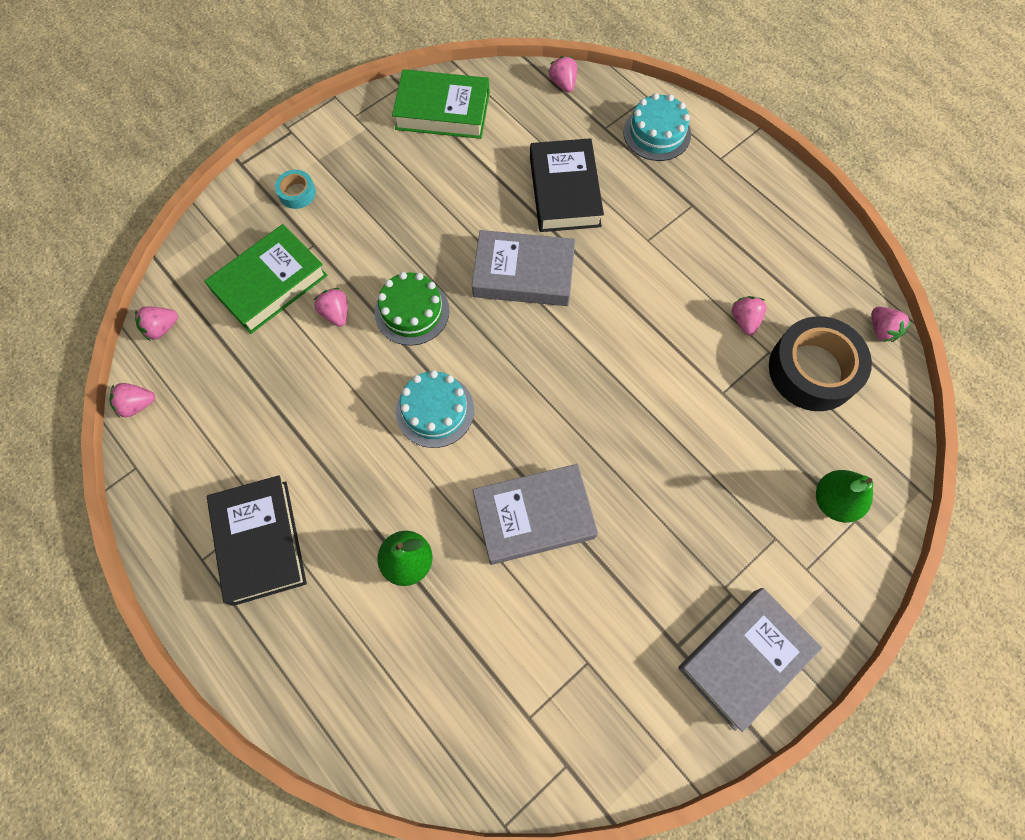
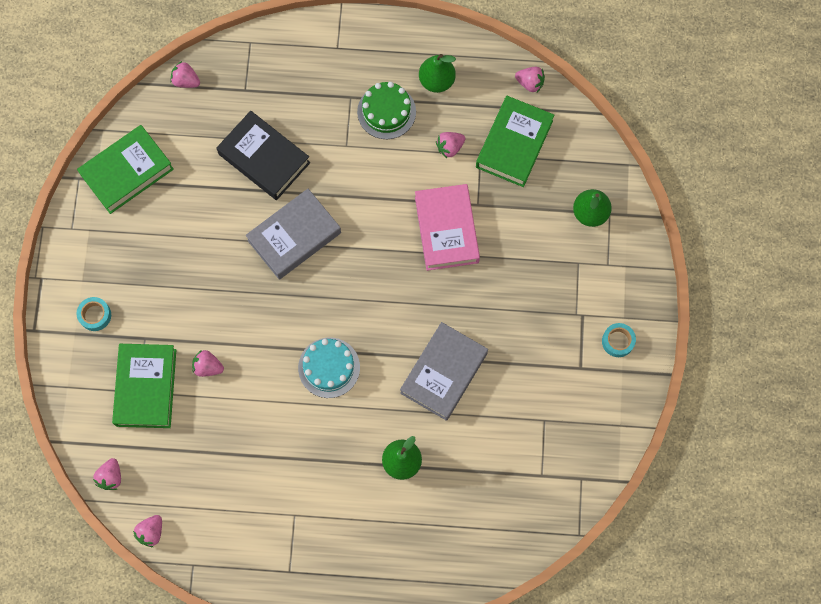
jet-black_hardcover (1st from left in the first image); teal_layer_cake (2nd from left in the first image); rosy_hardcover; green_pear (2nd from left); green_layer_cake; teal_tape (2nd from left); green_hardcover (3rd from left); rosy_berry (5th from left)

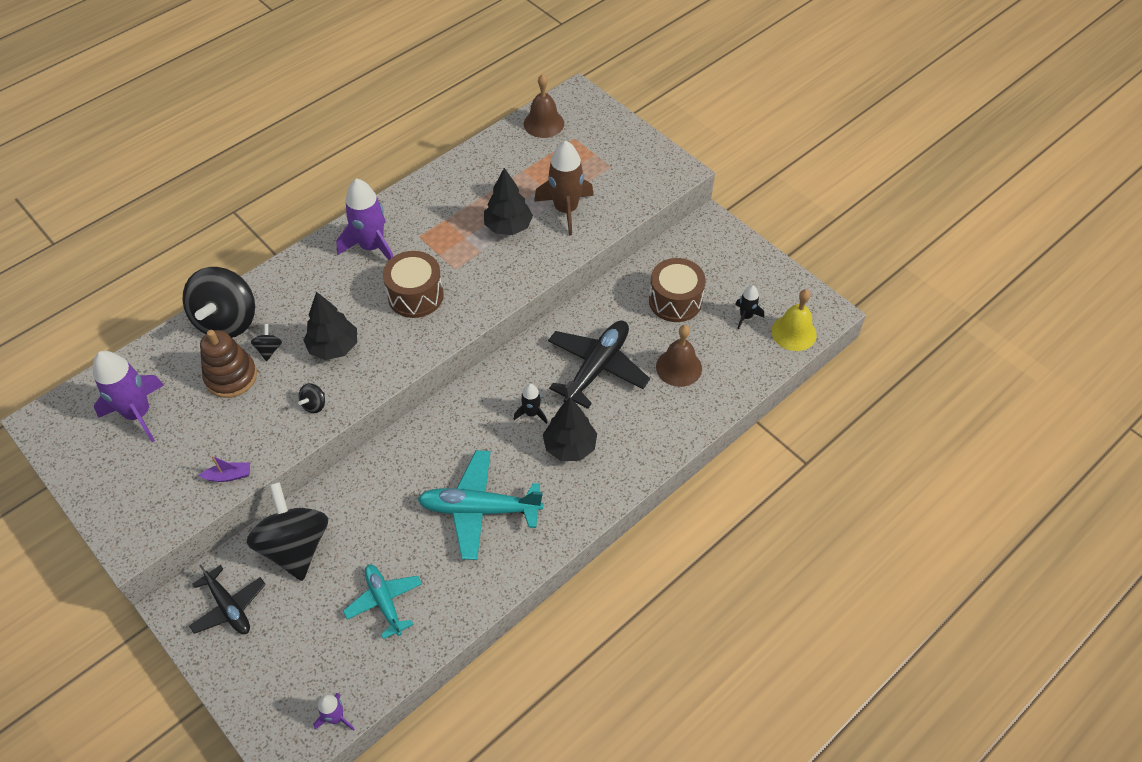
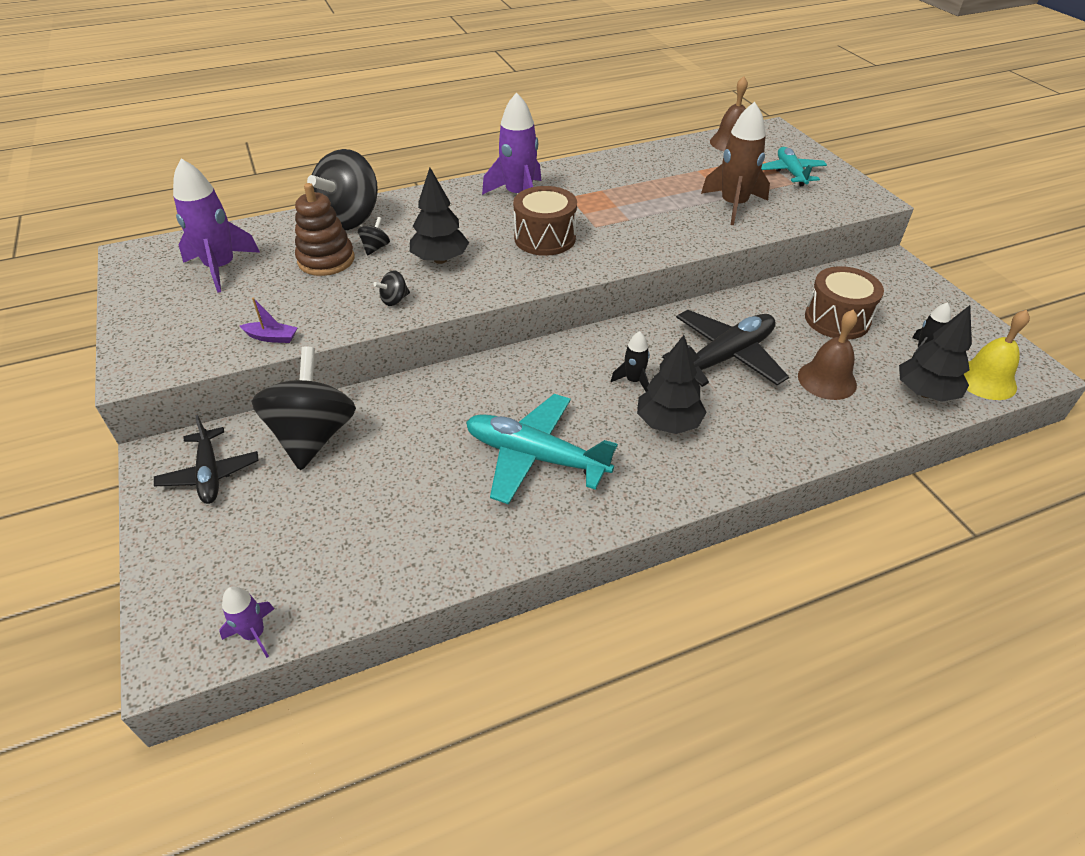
teal_toy_plane (2nd from left); jet-black_tree (3rd from left)

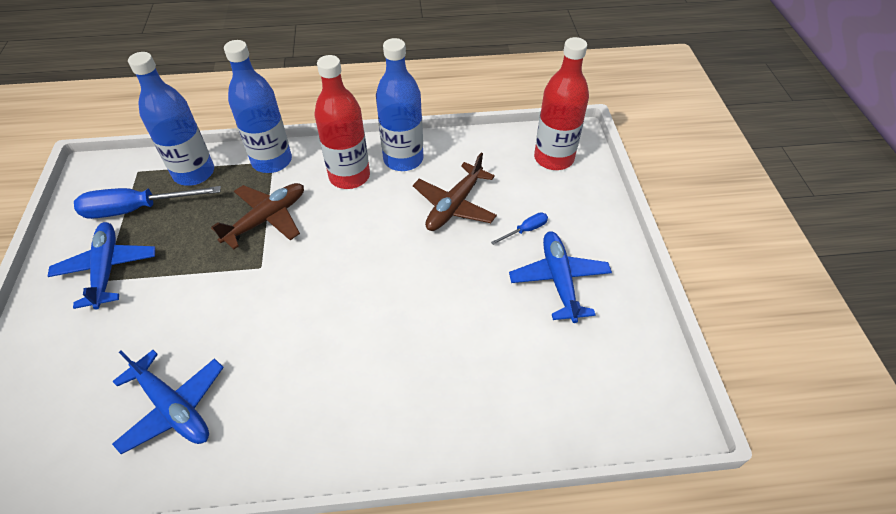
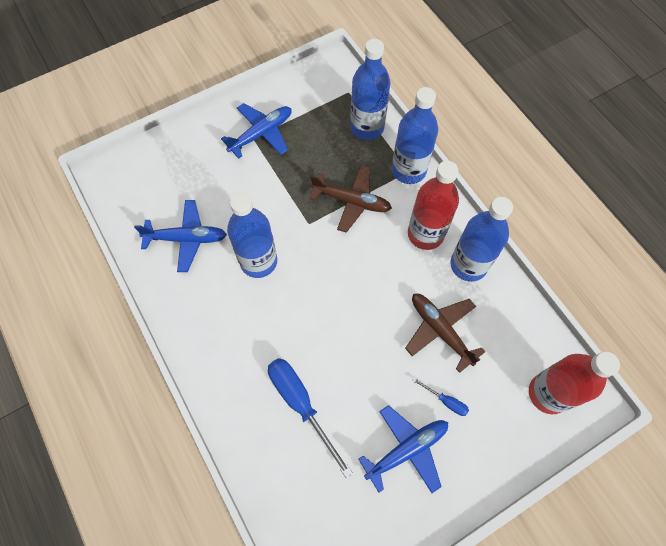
cobalt_drink_bottle (1st from left); cobalt_screwdriver (1st from left); cobalt_toy_plane (1st from left); dark_brown_toy_plane (2nd from left)

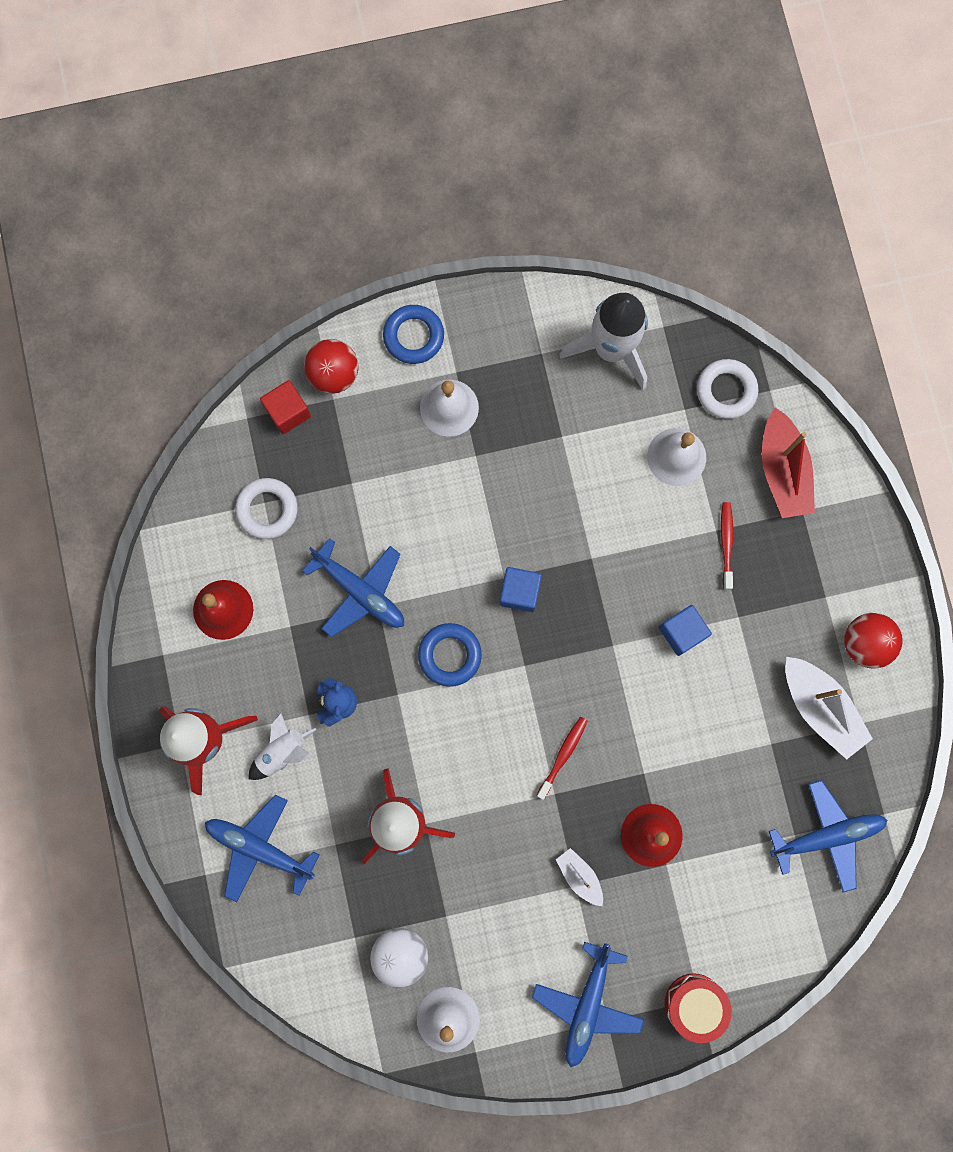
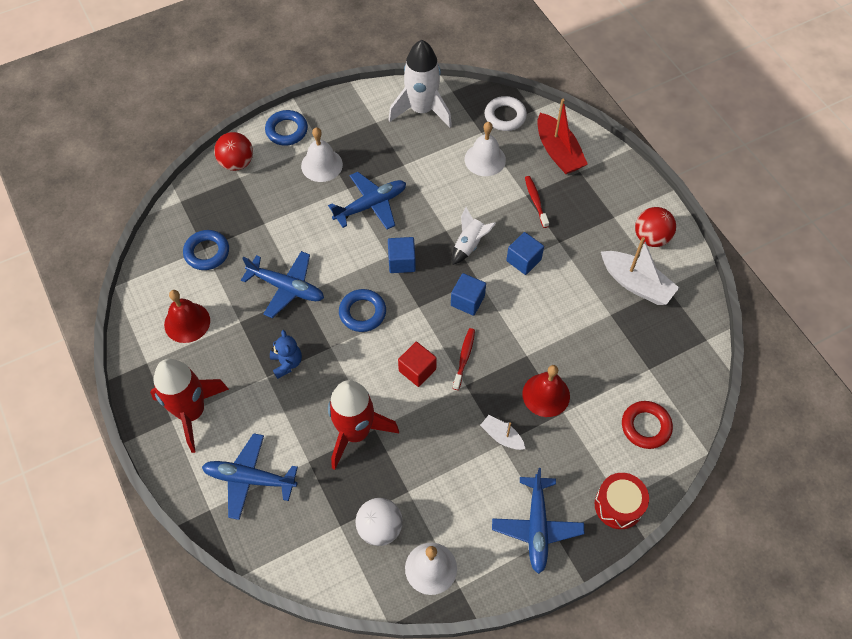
cobalt_solid_cube (2nd from left); red_ring; white_toy_rocket (2nd from left); red_solid_cube; cobalt_toy_plane (3rd from left); cobalt_ring (1st from left)

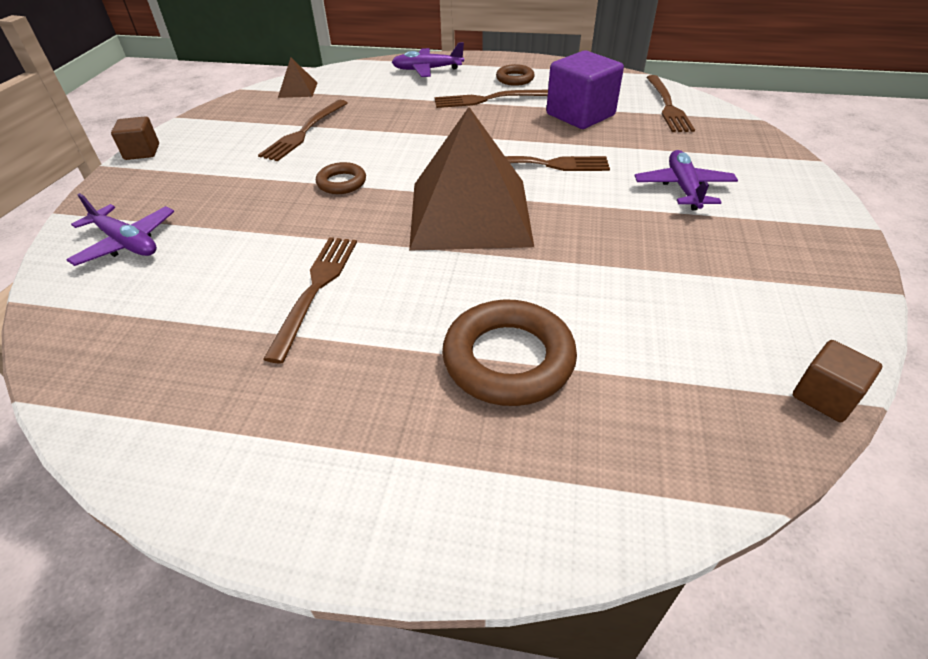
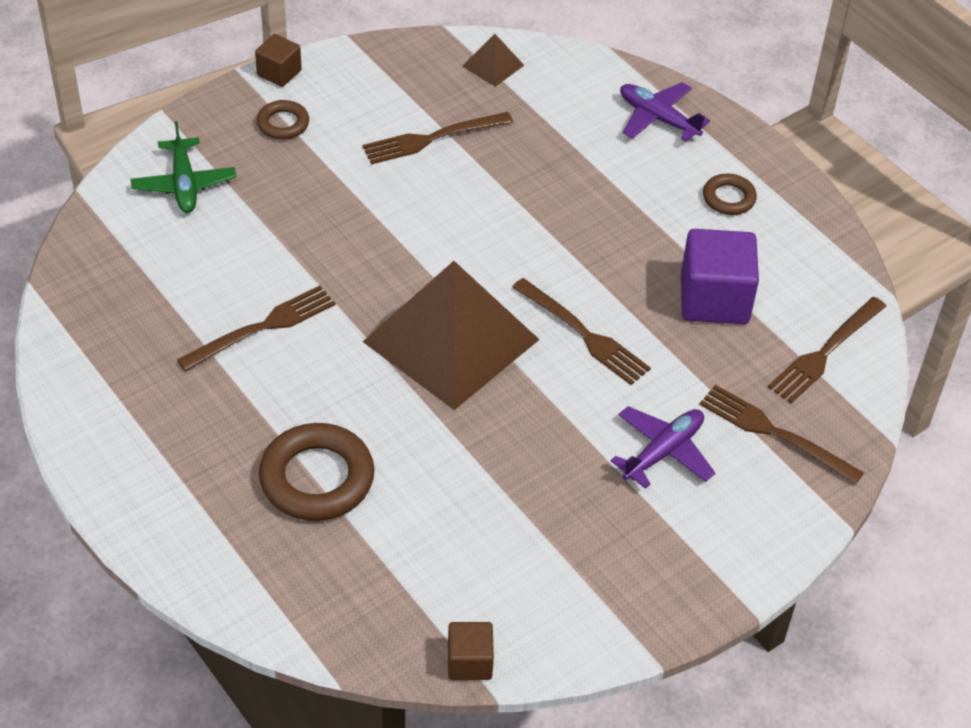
dark_brown_ring (1st from left); dark_brown_dinner_fork (4th from left); green_toy_plane

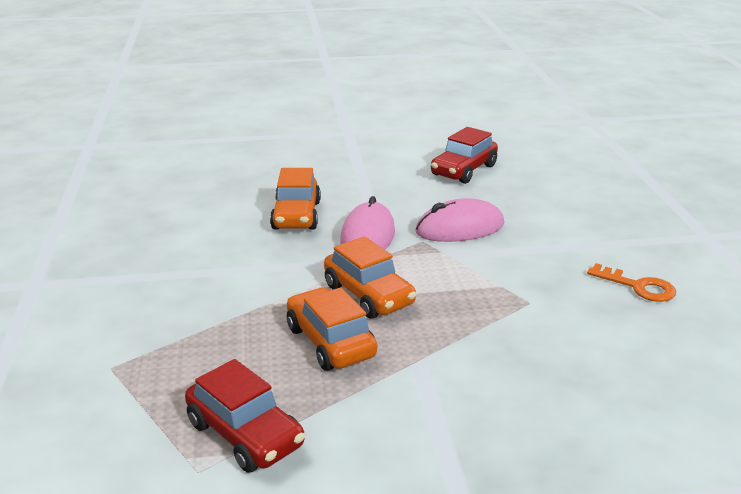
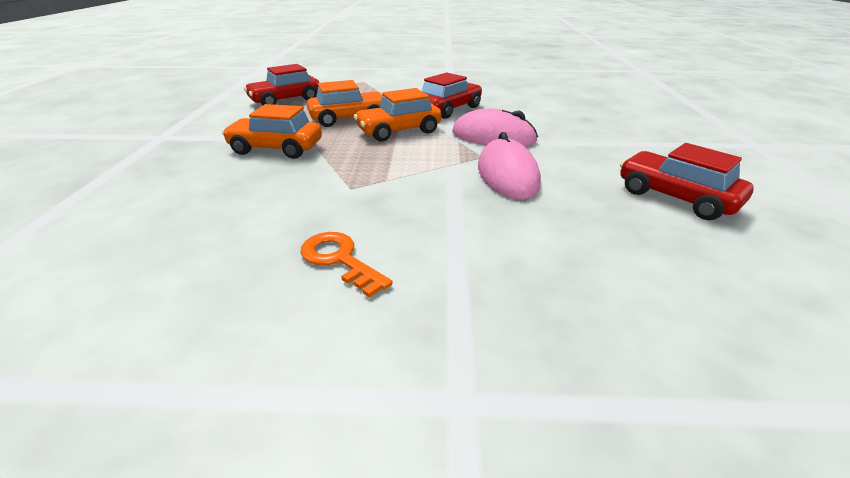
red_toy_car (2nd from left); orange-coloured_toy_car (1st from left); orange-coloured_door_key

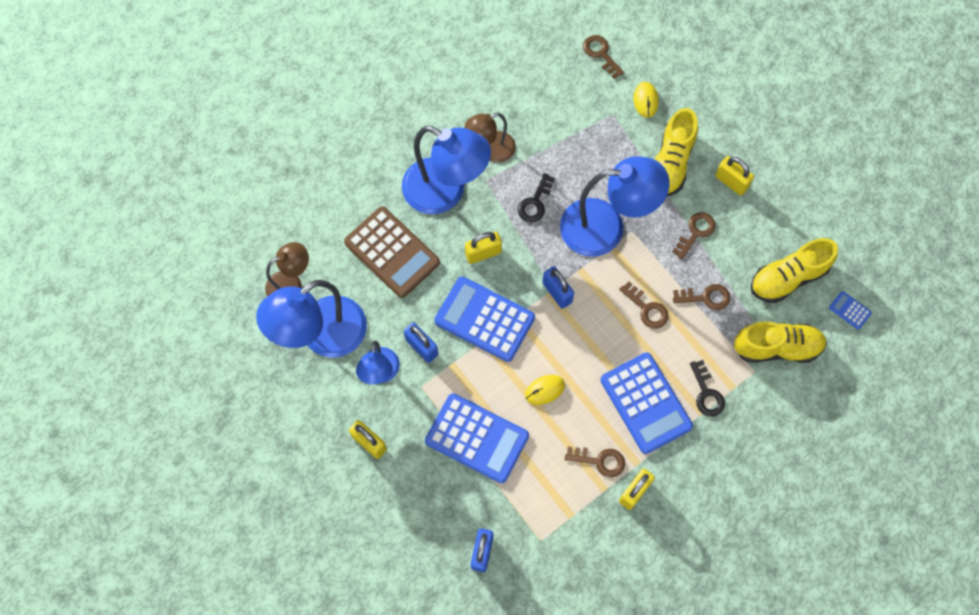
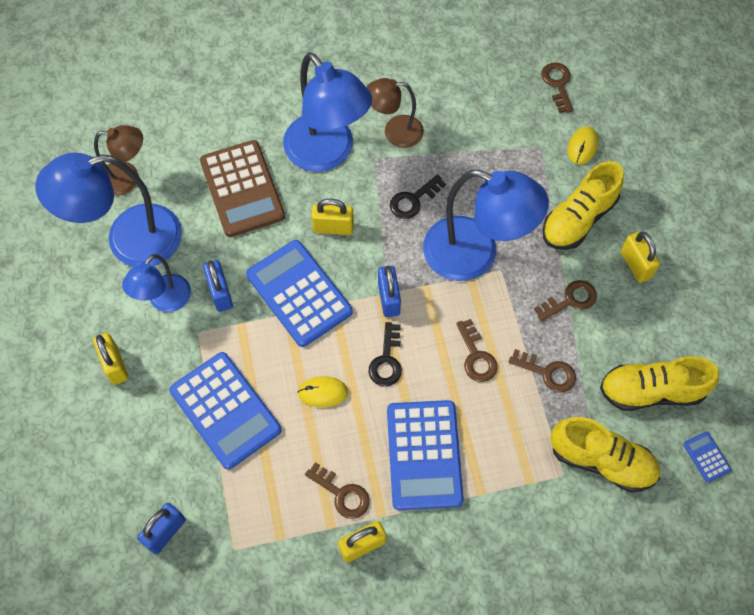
jet-black_door_key (1st from left)

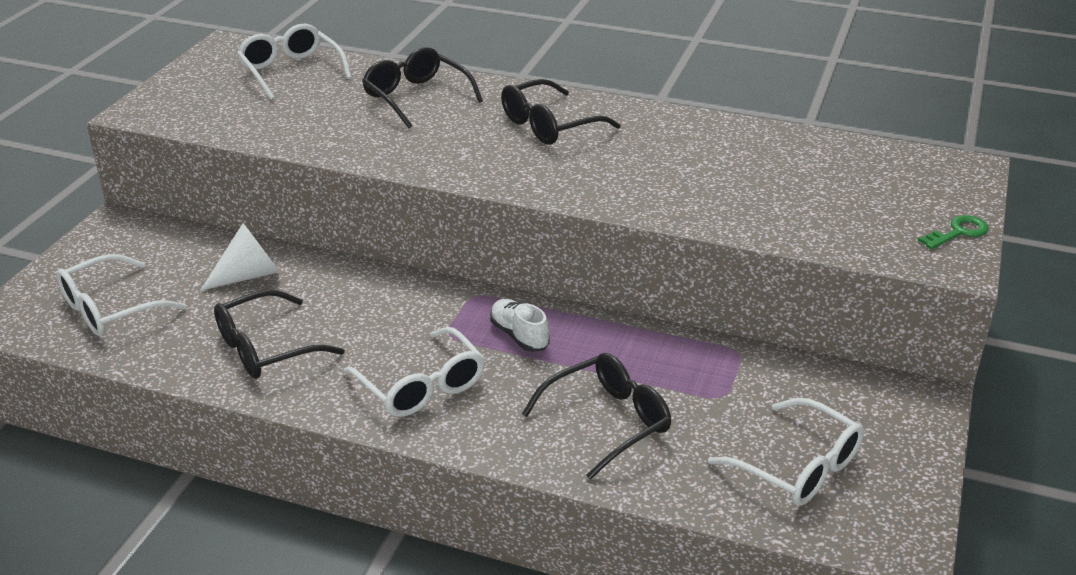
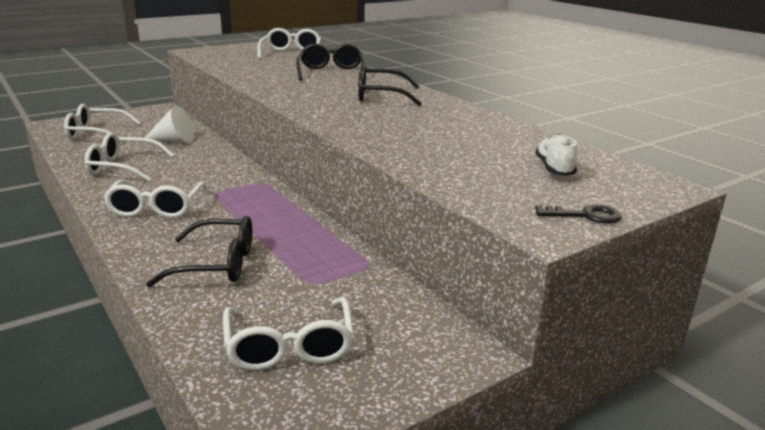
white_lace-up_shoe; white_spectacles (2nd from left); jet-black_door_key

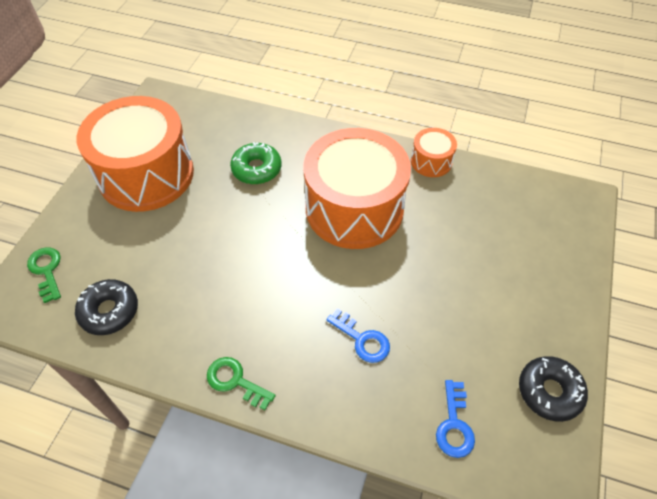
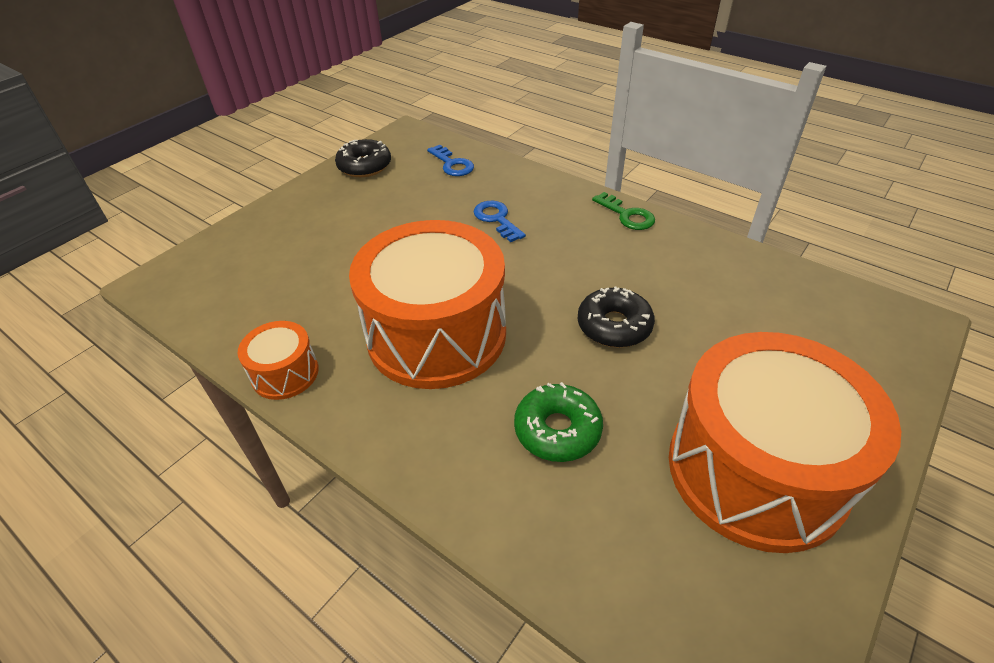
green_door_key (1st from left in the first image); jet-black_glazed_donut (2nd from left); cobalt_door_key (1st from left)

